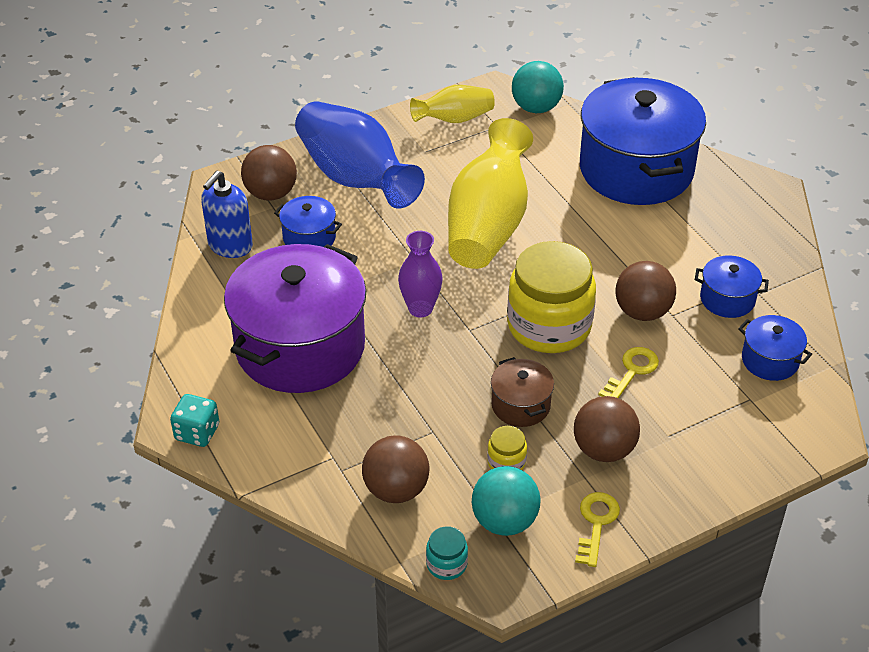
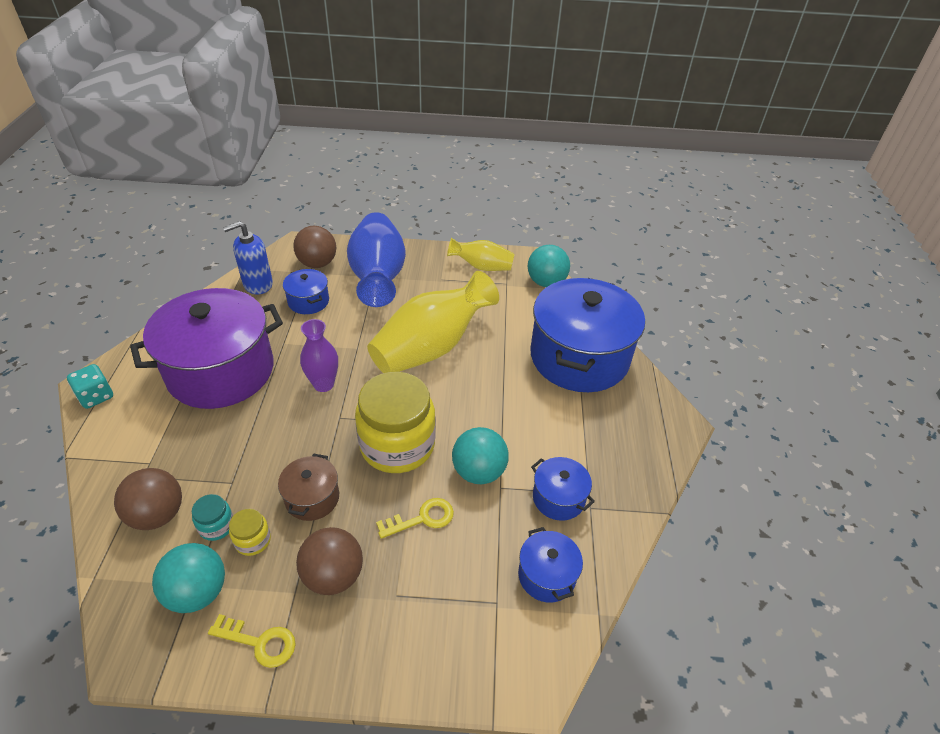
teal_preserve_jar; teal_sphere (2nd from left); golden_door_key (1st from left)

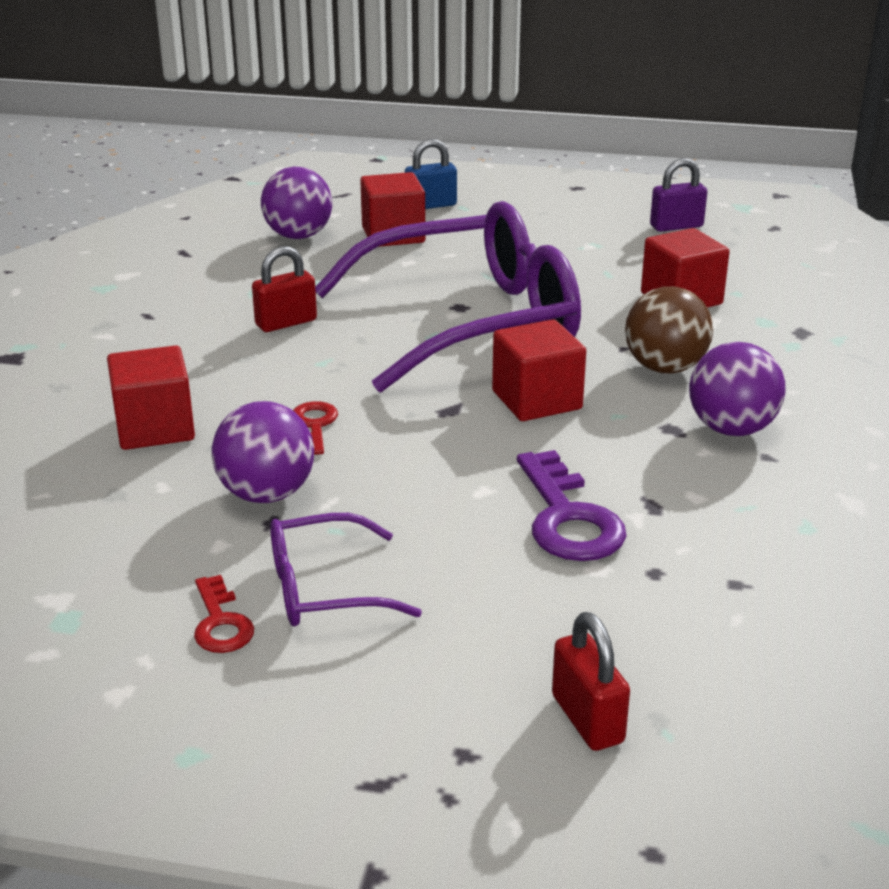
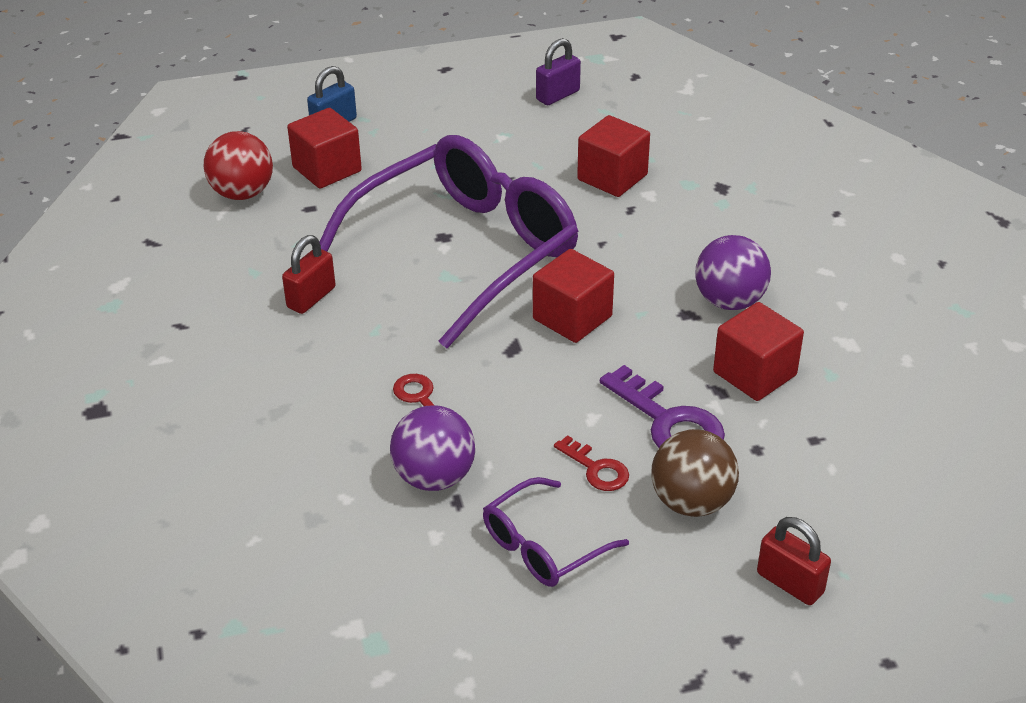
red_solid_cube (4th from left); red_door_key (2nd from left); dark_brown_sphere; red_sphere

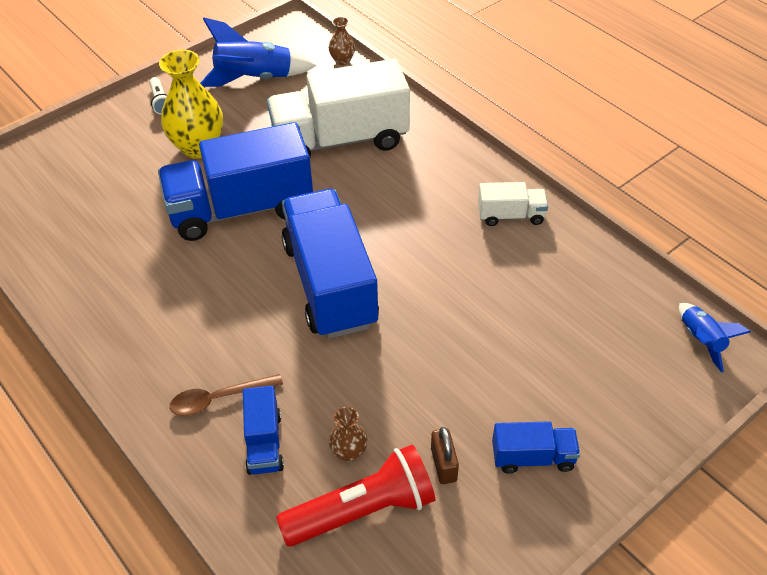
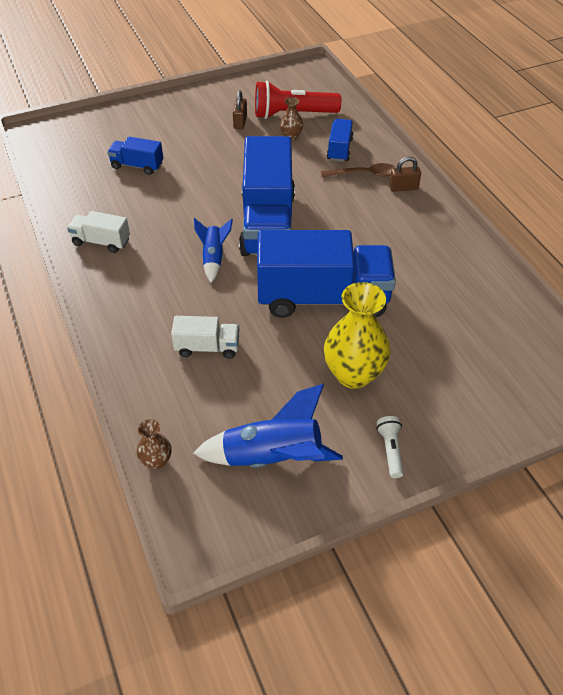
dark_brown_lock (2nd from left); cobalt_lorry (1st from left); cobalt_toy_rocket (1st from left); white_lorry (2nd from left)

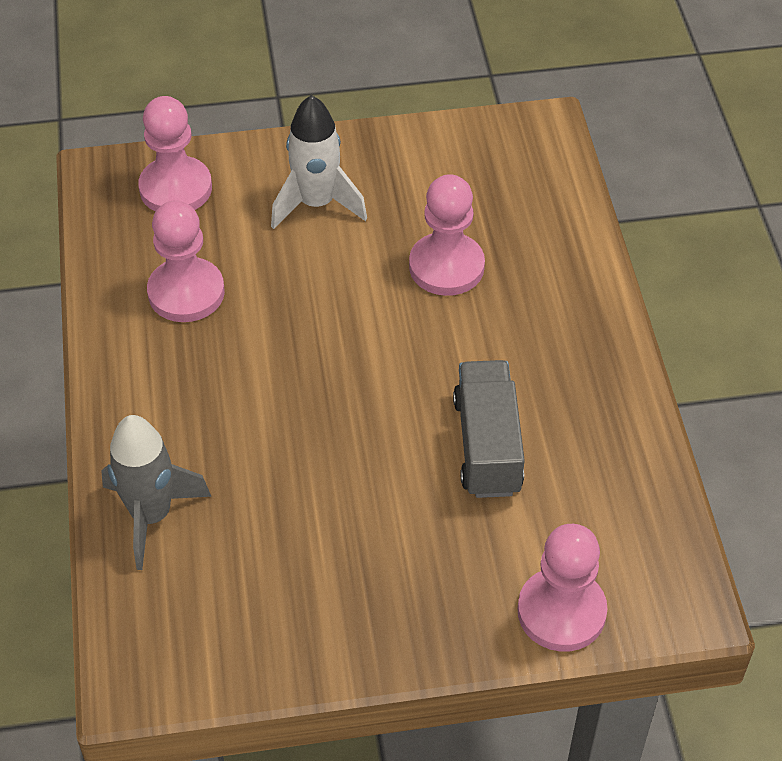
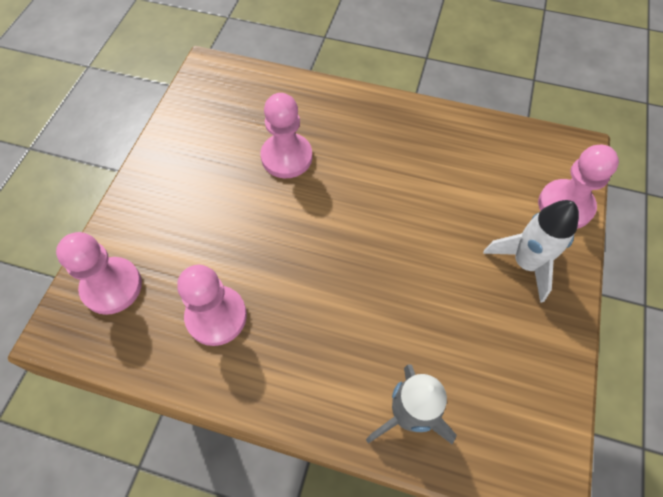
grey_lorry; white_toy_rocket

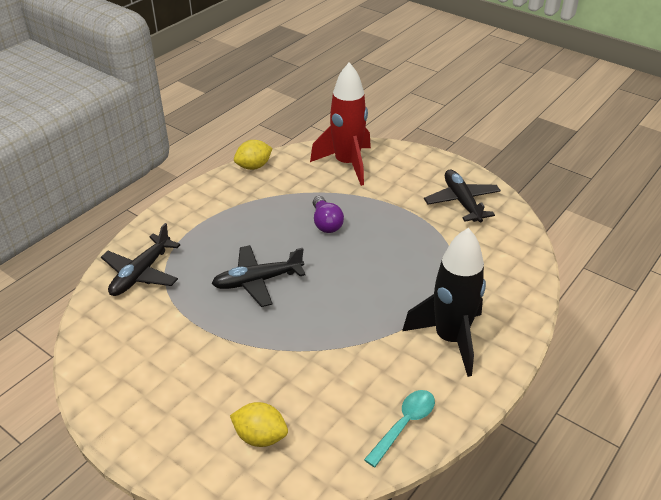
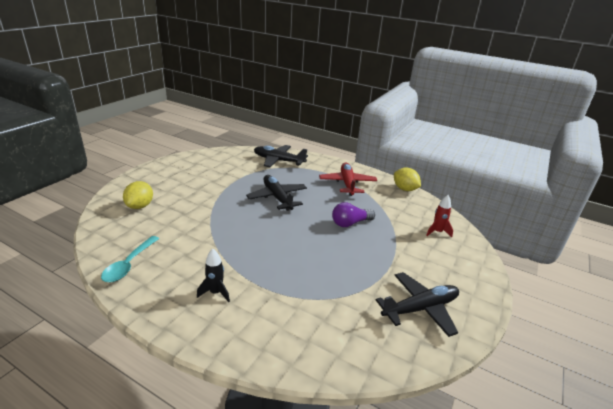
red_toy_plane; teal_spoon; red_toy_rocket; jet-black_toy_rocket

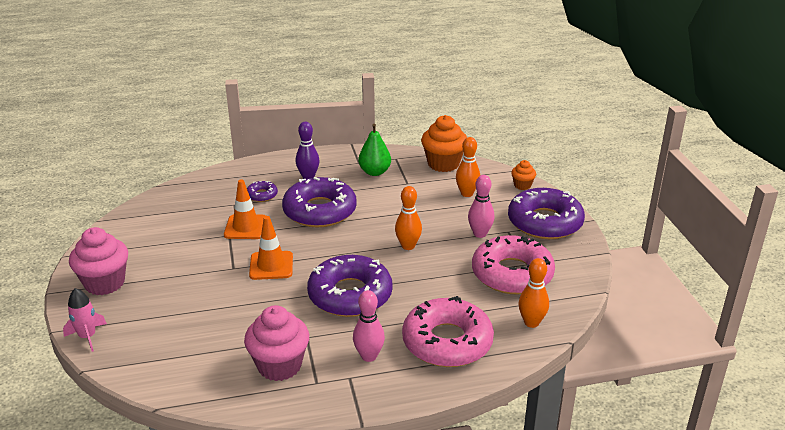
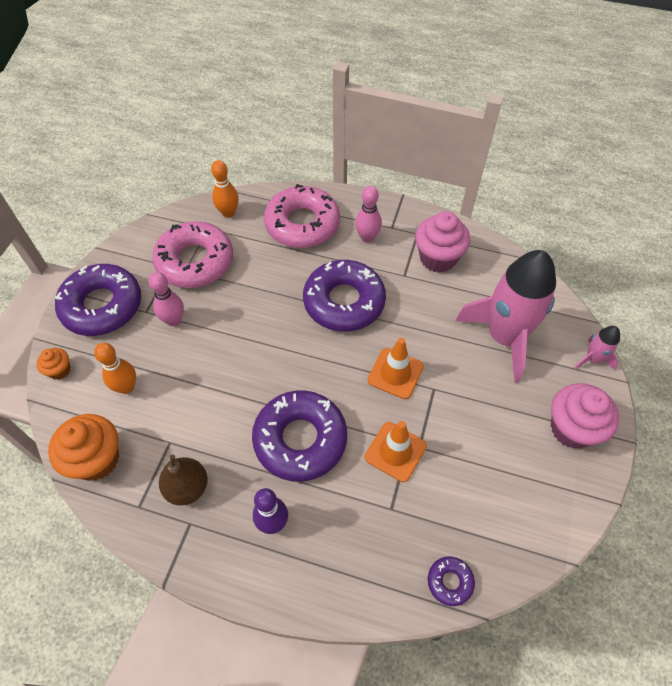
orange-coloured_tenpin (1st from left in the first image); rosy_toy_rocket (1st from left); violet_glazed_donut (4th from left); dark_brown_pear

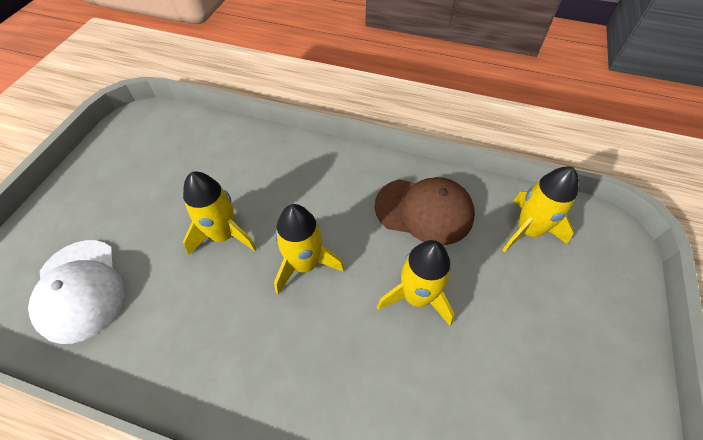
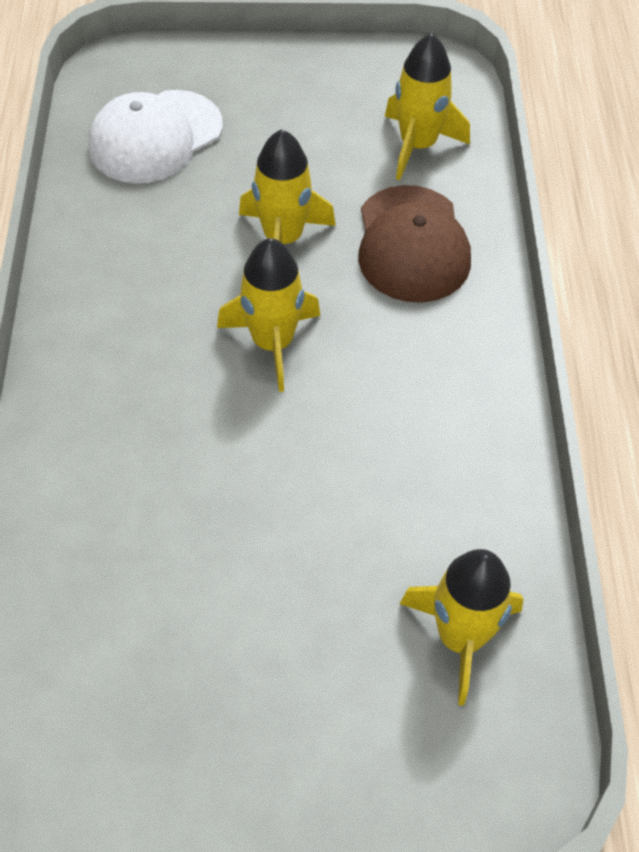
dark_brown_peaked_cap; golden_toy_rocket (3rd from left)

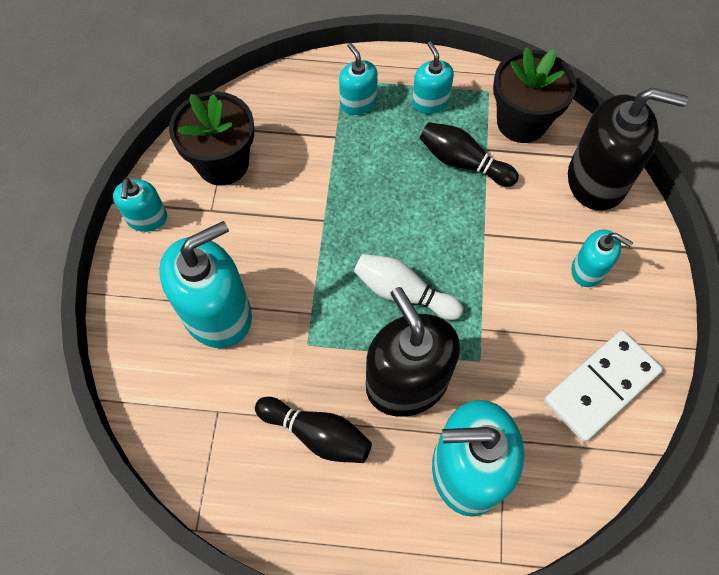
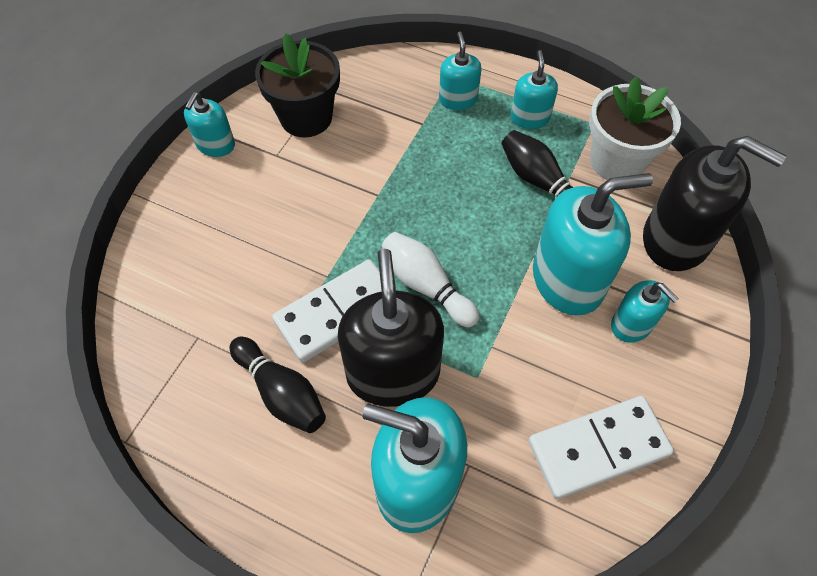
white_domino (1st from left); teal_soap_pump (5th from left); white_plant_pot

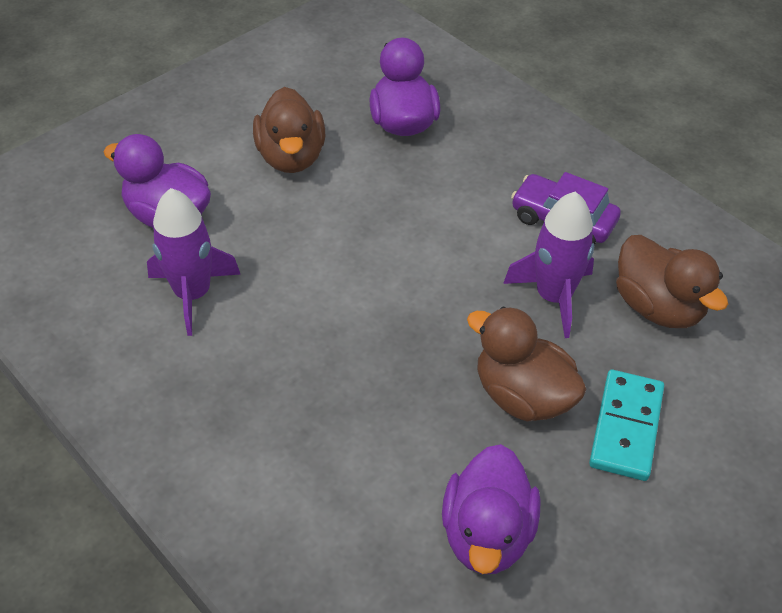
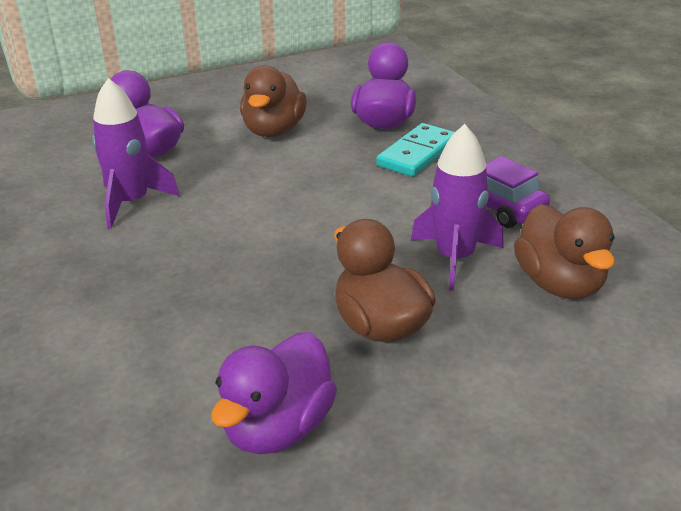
teal_domino

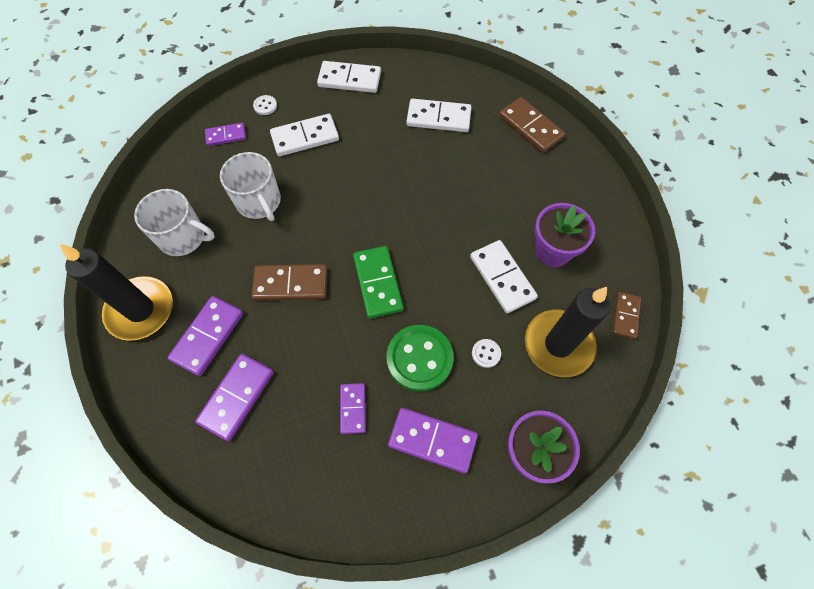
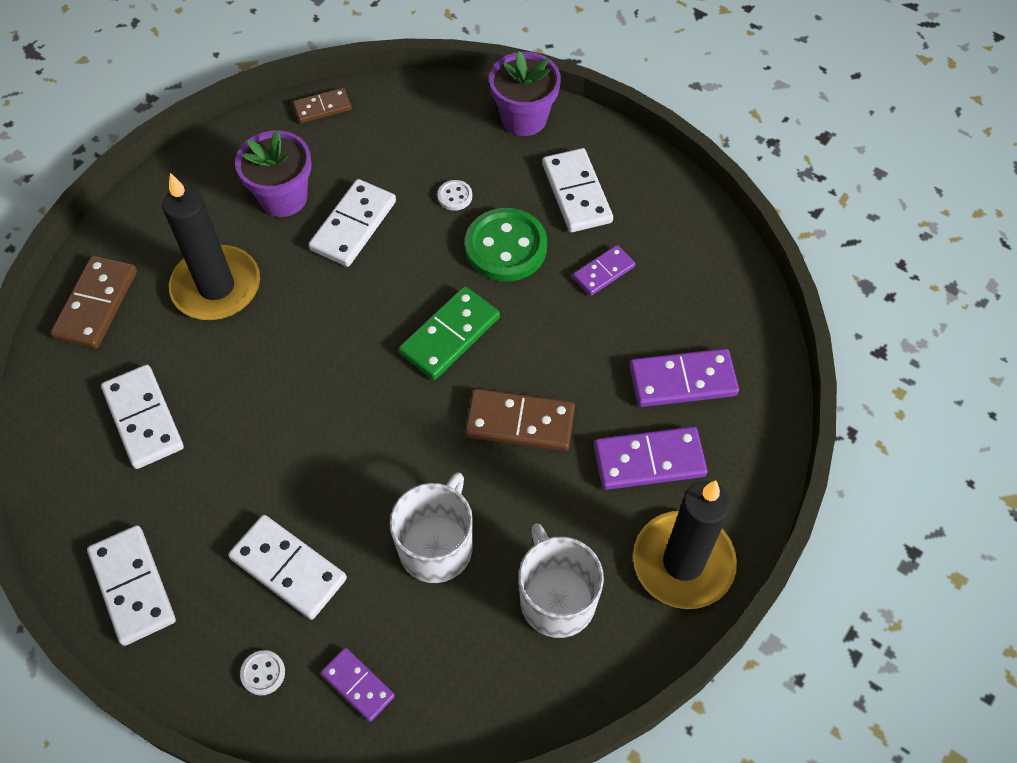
jet-black_wax_candle (1st from left); white_domino (5th from left); dark_brown_domino (3rd from left)

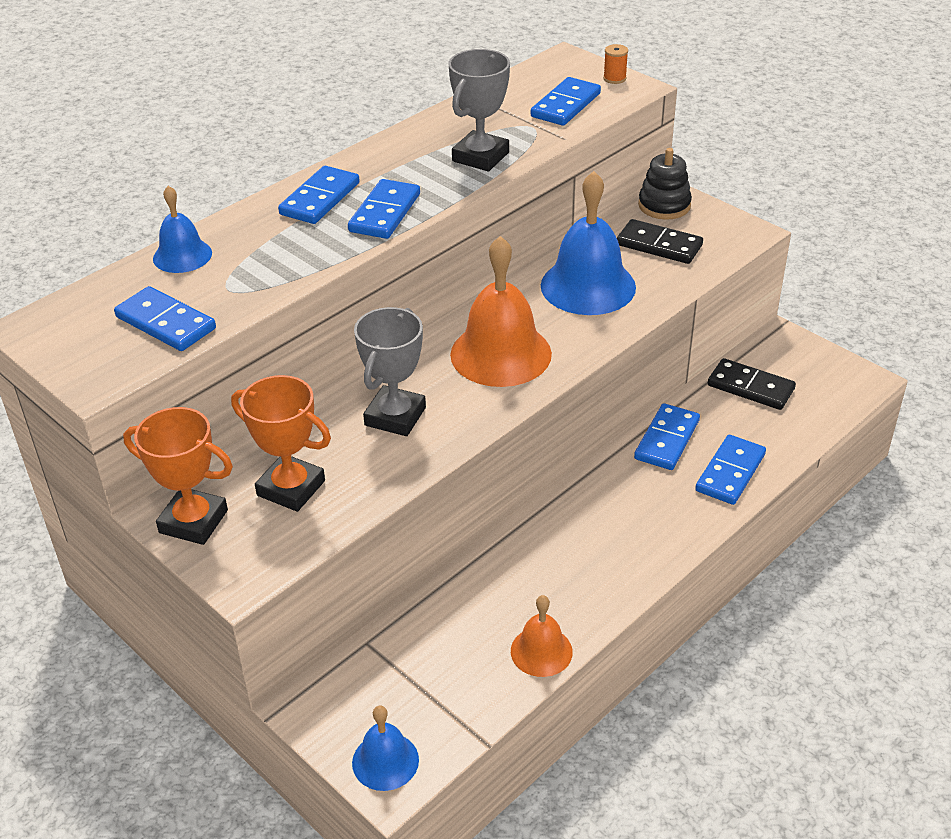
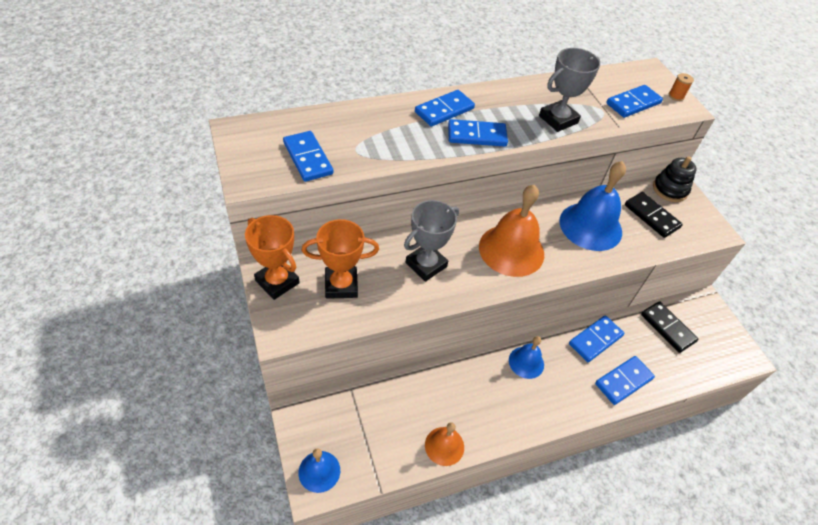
cobalt_bell (2nd from left); orange-coloured_award_cup (2nd from left); cobalt_domino (3rd from left)

